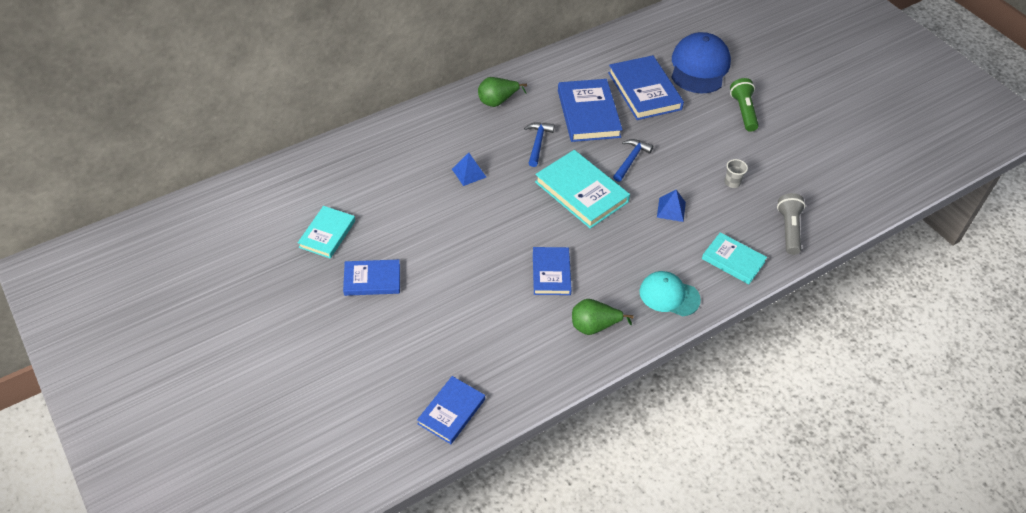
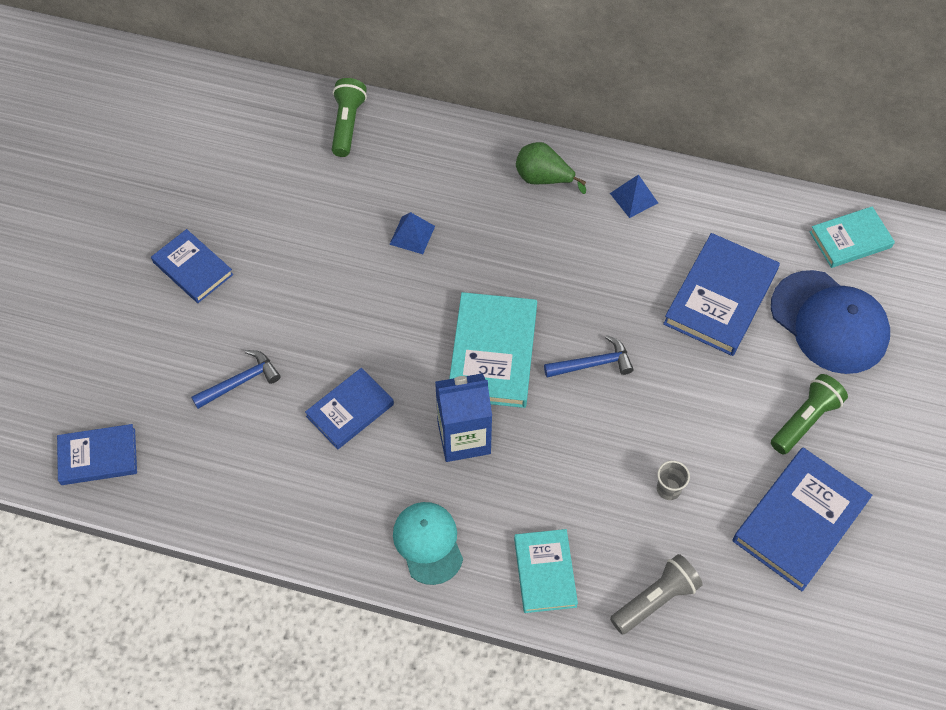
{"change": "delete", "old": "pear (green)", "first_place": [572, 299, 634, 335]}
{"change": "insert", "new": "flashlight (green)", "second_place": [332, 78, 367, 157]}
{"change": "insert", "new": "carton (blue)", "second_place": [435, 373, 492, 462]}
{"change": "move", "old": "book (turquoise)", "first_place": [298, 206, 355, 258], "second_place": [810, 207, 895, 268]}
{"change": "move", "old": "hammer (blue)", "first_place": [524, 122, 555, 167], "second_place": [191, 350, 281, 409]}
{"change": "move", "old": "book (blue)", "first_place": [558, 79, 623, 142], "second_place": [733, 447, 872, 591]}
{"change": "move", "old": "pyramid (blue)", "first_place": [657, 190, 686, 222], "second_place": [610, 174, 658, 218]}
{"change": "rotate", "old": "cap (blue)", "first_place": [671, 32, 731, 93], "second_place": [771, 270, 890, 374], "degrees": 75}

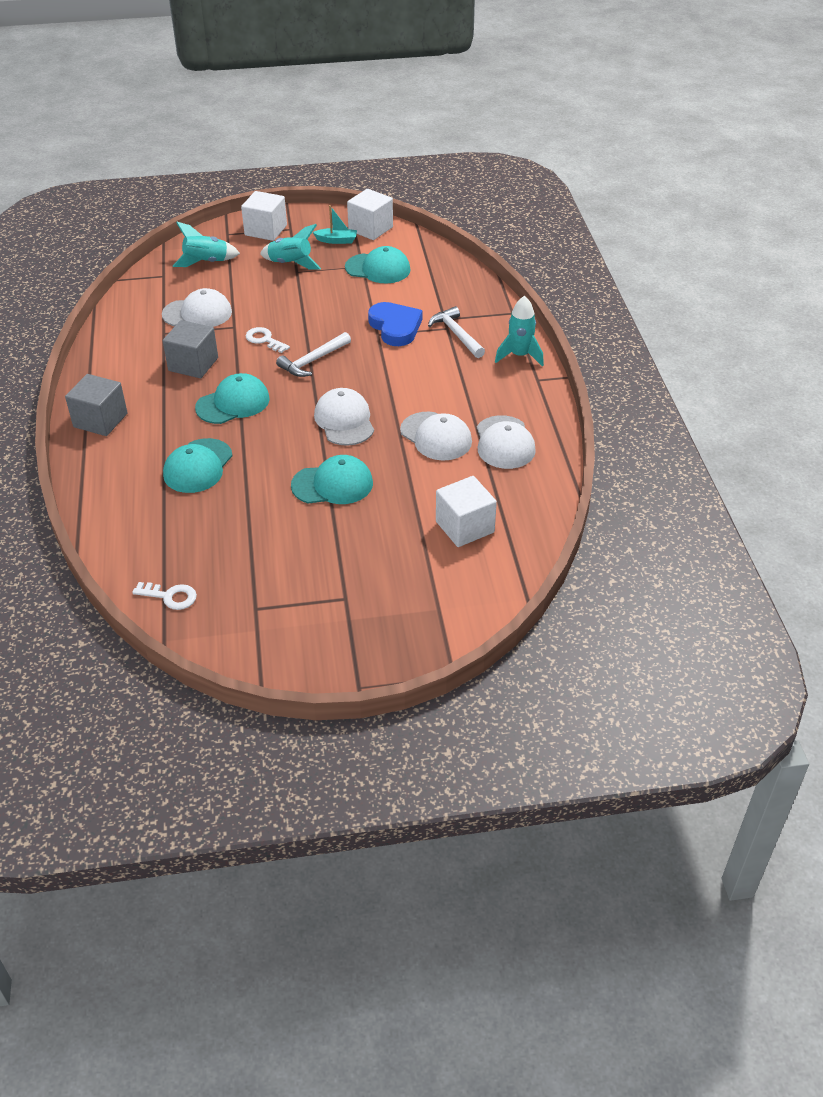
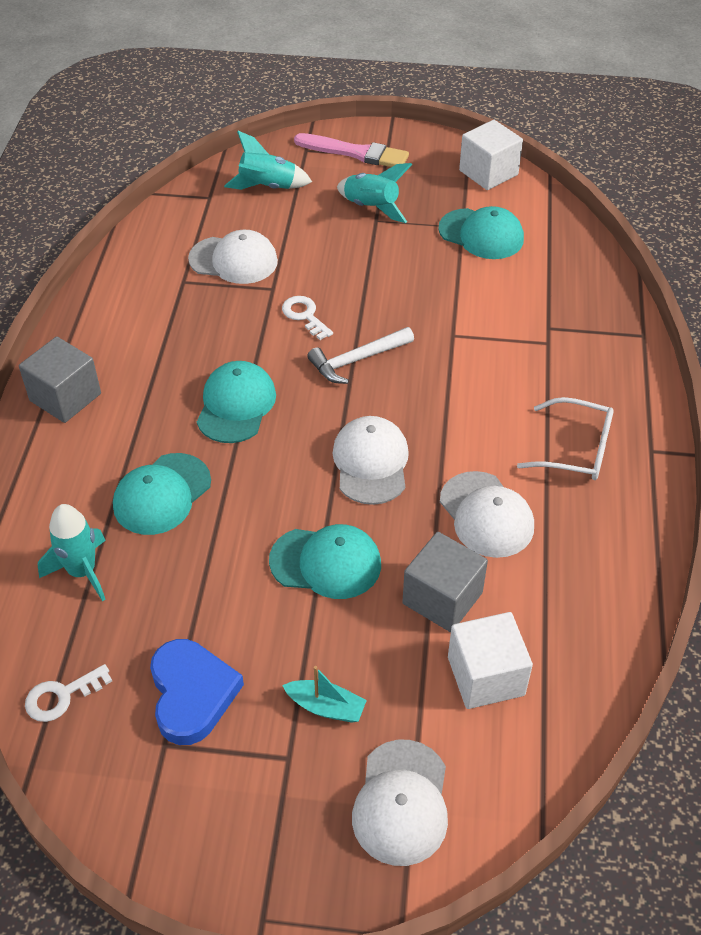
{"change": "delete", "old": "hammer (white)", "first_place": [428, 306, 485, 358]}
{"change": "insert", "new": "glasses (white)", "second_place": [517, 397, 614, 480]}
{"change": "move", "old": "cube (grey)", "first_place": [163, 320, 218, 378], "second_place": [402, 532, 488, 632]}
{"change": "move", "old": "boat (turquoise)", "first_place": [313, 205, 357, 244], "second_place": [282, 666, 367, 723]}
{"change": "move", "old": "heart (blue)", "first_place": [368, 302, 422, 346], "second_place": [150, 639, 244, 745]}
{"change": "move", "old": "cap (white)", "first_place": [477, 415, 536, 469], "second_place": [352, 740, 448, 866]}
{"change": "move", "old": "rocket (turquoise)", "first_place": [495, 296, 544, 366], "second_place": [38, 504, 106, 601]}
{"change": "replace", "old": "cube (white)", "new": "brush (pink)", "first_place": [241, 191, 287, 241], "second_place": [294, 133, 409, 167]}
{"change": "rotate", "old": "key (white)", "first_place": [132, 582, 197, 610], "second_place": [25, 664, 112, 722], "degrees": 120}
{"change": "rotate", "old": "cap (turquoise)", "first_place": [195, 373, 270, 424], "second_place": [197, 361, 276, 443], "degrees": -60}

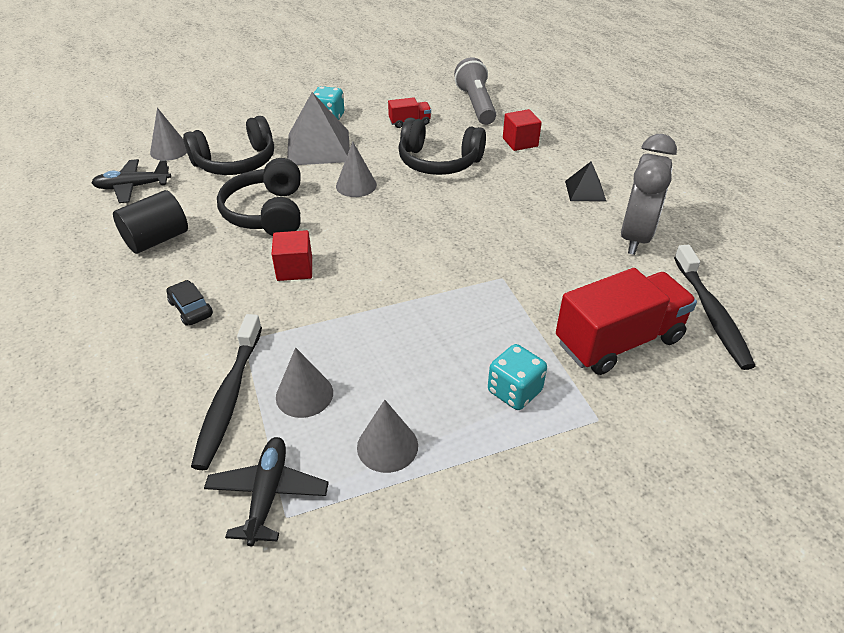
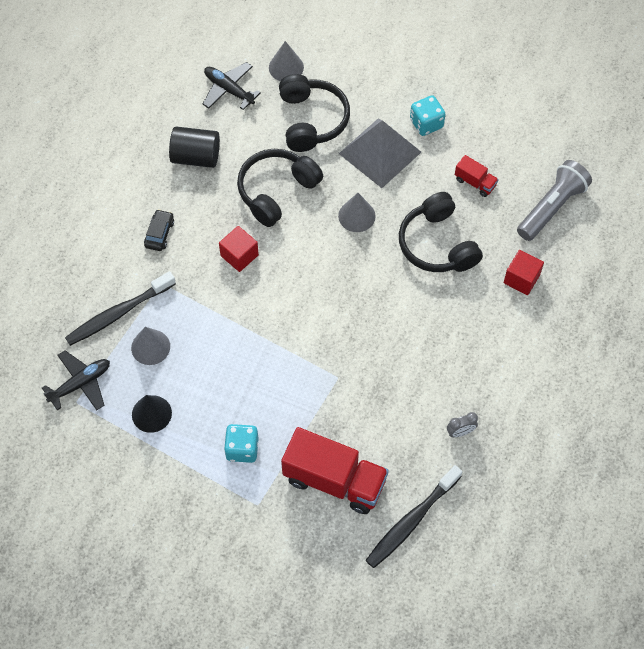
{"change": "delete", "old": "pyramid (black)", "first_place": [565, 161, 606, 201]}
{"change": "recolor", "old": "cone (grey)", "new": "cone (black)", "first_place": [357, 400, 418, 473], "second_place": [132, 395, 172, 433]}
{"change": "rotate", "old": "headphones (black)", "first_place": [183, 116, 274, 175], "second_place": [279, 74, 350, 152], "degrees": -120}
{"change": "resize", "old": "clock (grey)", "first_place": [621, 134, 677, 255], "second_place": [447, 412, 478, 437], "factor": 0.41}

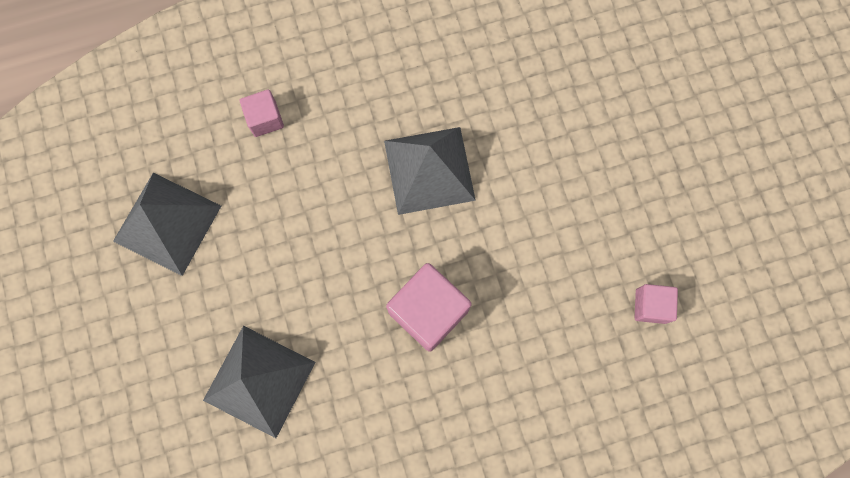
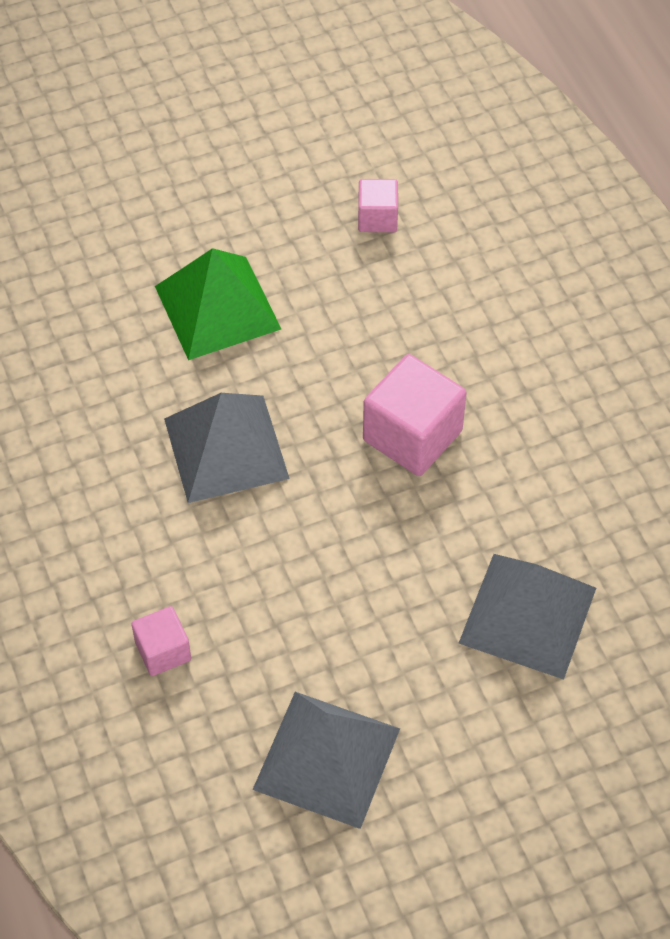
{"change": "insert", "new": "pyramid (green)", "second_place": [155, 248, 281, 360]}

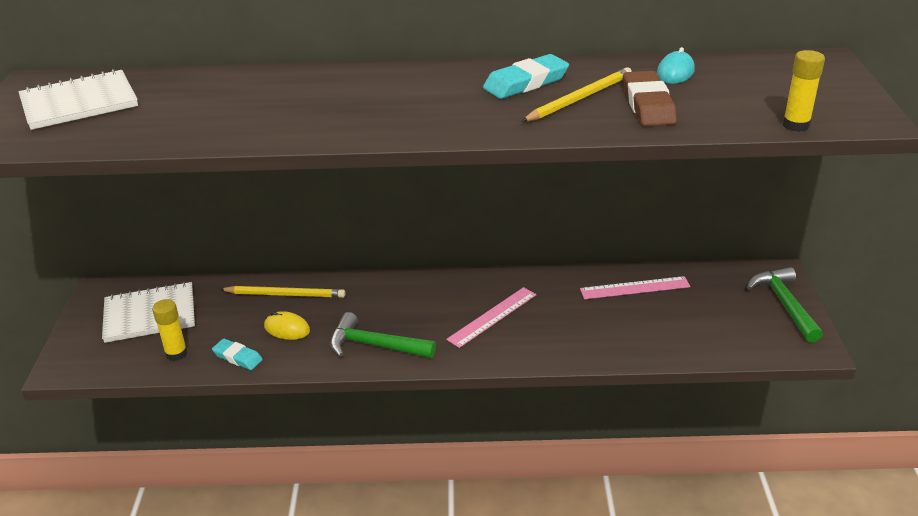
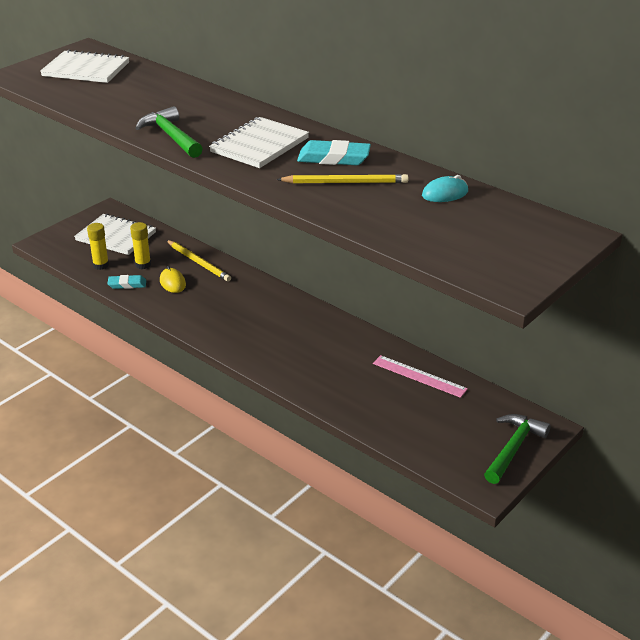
{"change": "delete", "old": "ruler (pink)", "first_place": [446, 287, 536, 348]}
{"change": "delete", "old": "eraser (brown)", "first_place": [623, 71, 677, 126]}
{"change": "insert", "new": "notebook (white)", "second_place": [209, 117, 309, 168]}
{"change": "move", "old": "hammer (green)", "first_place": [330, 312, 436, 358], "second_place": [135, 106, 203, 158]}
{"change": "move", "old": "glue stick (yellow)", "first_place": [783, 50, 825, 132], "second_place": [130, 222, 151, 269]}
{"change": "rotate", "old": "eraser (turquoise)", "first_place": [212, 339, 263, 370], "second_place": [107, 275, 146, 289], "degrees": -75}

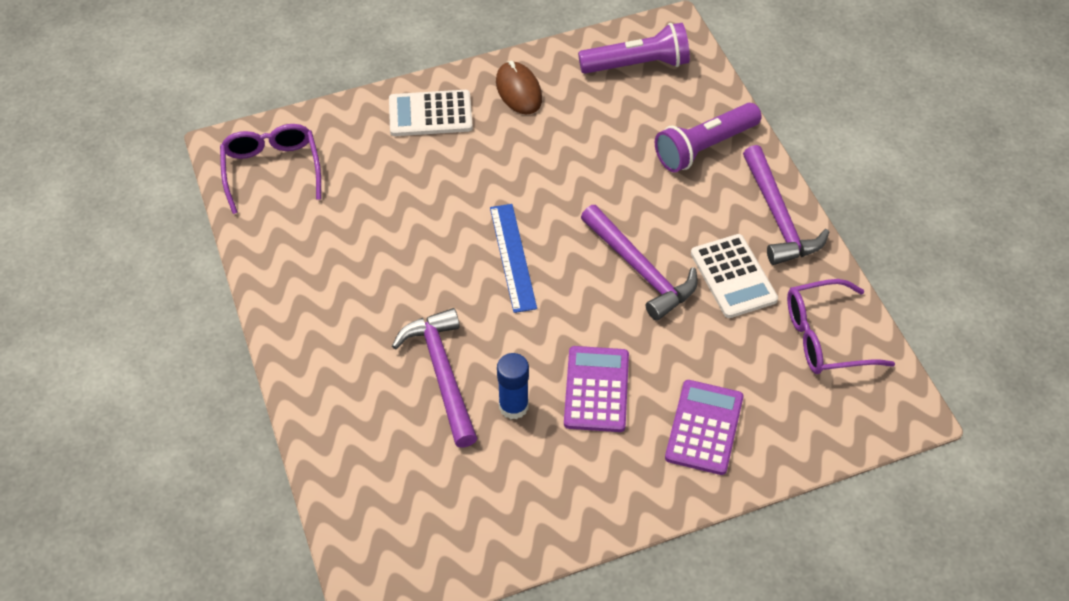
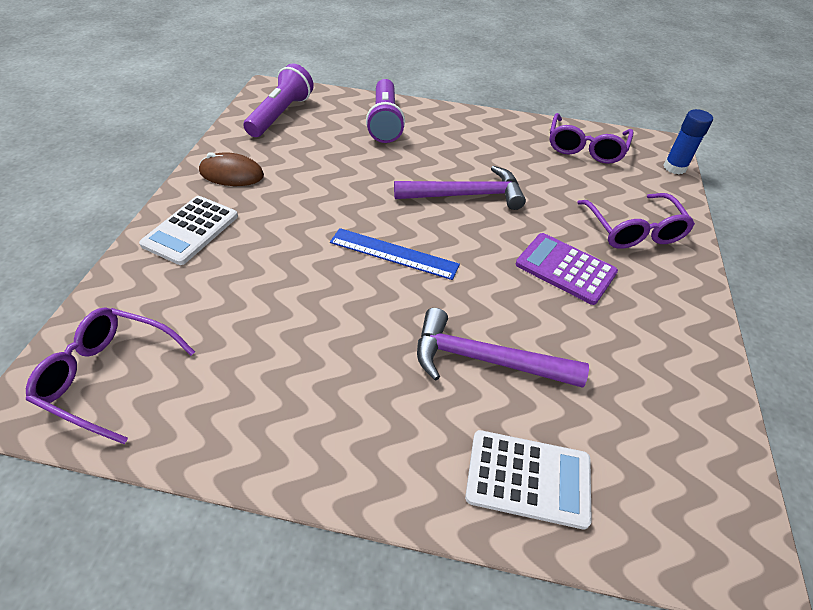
{"change": "delete", "old": "hammer (purple)", "first_place": [743, 145, 829, 265]}
{"change": "move", "old": "glue stick (blue)", "first_place": [497, 353, 529, 420], "second_place": [664, 109, 713, 174]}
{"change": "move", "old": "calculator (white)", "first_place": [691, 234, 778, 318], "second_place": [465, 430, 592, 529]}
{"change": "replace", "old": "calculator (purple)", "new": "glasses (purple)", "first_place": [665, 380, 744, 475], "second_place": [577, 193, 695, 249]}

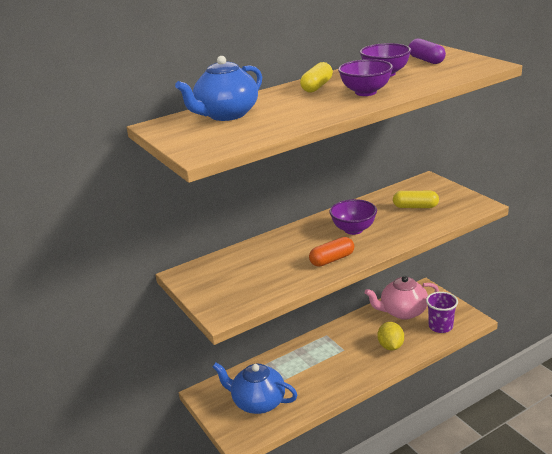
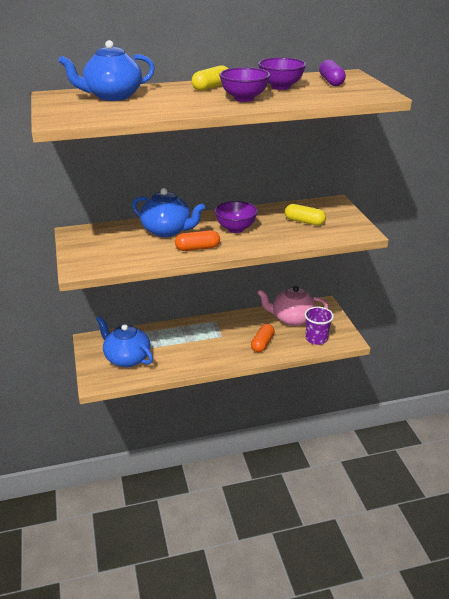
{"change": "insert", "new": "teapot (blue)", "second_place": [132, 188, 205, 237]}
{"change": "replace", "old": "lemon (yellow)", "new": "capsule (orange)", "first_place": [377, 322, 404, 351], "second_place": [251, 324, 275, 352]}

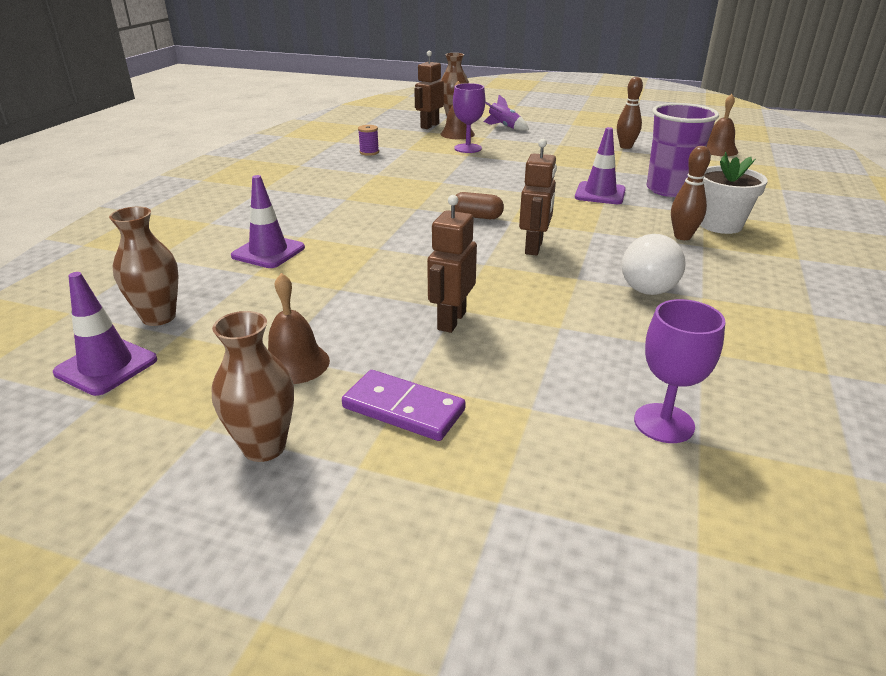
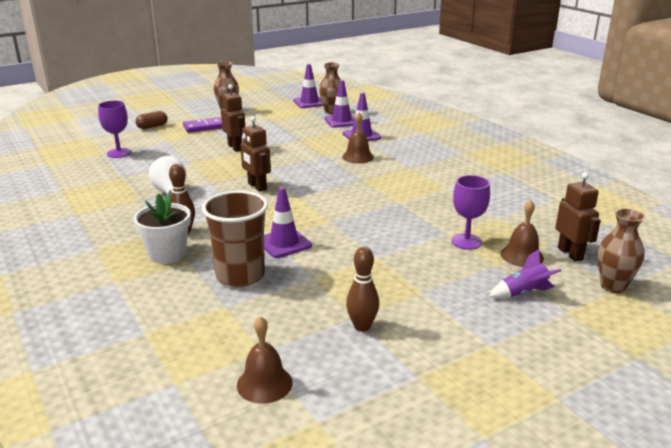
{"change": "delete", "old": "spool (purple)", "first_place": [358, 125, 379, 156]}
{"change": "insert", "new": "traffic cone (purple)", "second_place": [324, 80, 355, 128]}
{"change": "move", "old": "bell (brown)", "first_place": [268, 273, 330, 384], "second_place": [342, 112, 374, 163]}
{"change": "move", "old": "capsule (brown)", "first_place": [455, 192, 504, 219], "second_place": [136, 111, 167, 129]}
{"change": "recolor", "old": "cup (purple)", "new": "cup (brown)", "first_place": [647, 103, 719, 197], "second_place": [202, 190, 268, 287]}

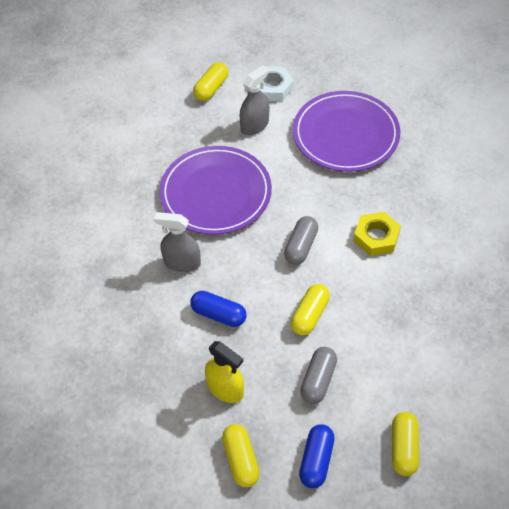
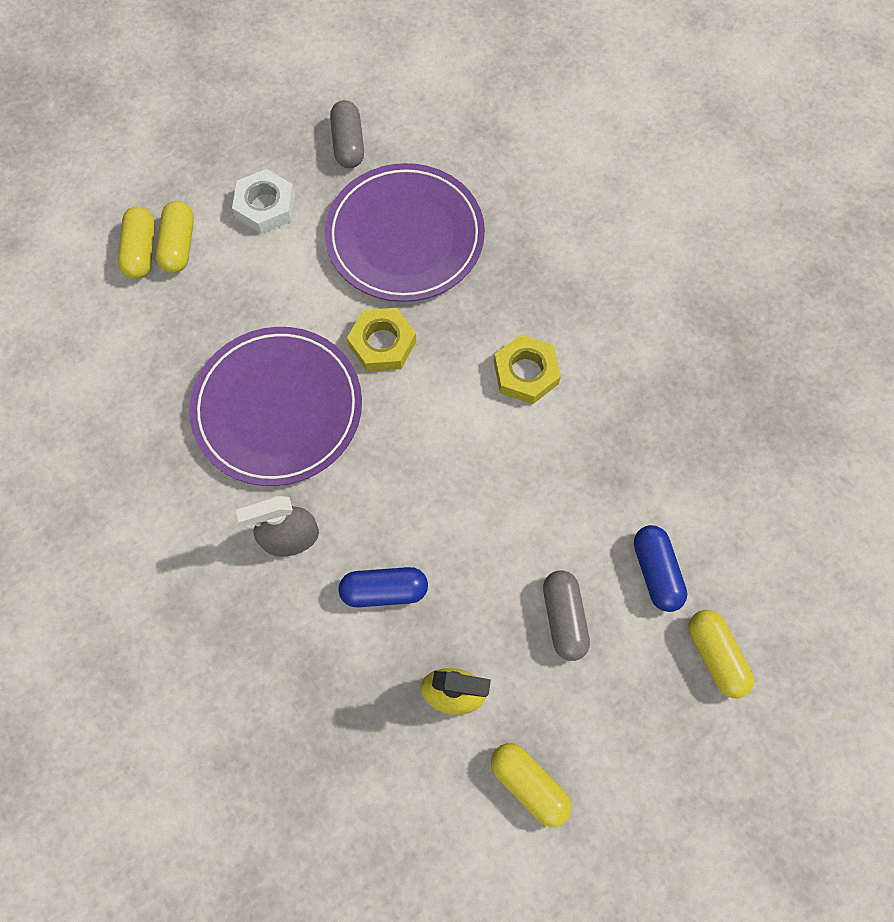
{"change": "delete", "old": "spray bottle (grey)", "first_place": [240, 65, 269, 135]}
{"change": "insert", "new": "nut (yellow)", "second_place": [347, 308, 416, 372]}
{"change": "move", "old": "capsule (grey)", "first_place": [284, 216, 318, 265], "second_place": [330, 100, 364, 168]}
{"change": "move", "old": "capsule (yellow)", "first_place": [291, 284, 330, 336], "second_place": [118, 206, 155, 279]}
{"change": "move", "old": "capsule (blue)", "first_place": [299, 424, 335, 488], "second_place": [634, 525, 687, 612]}

